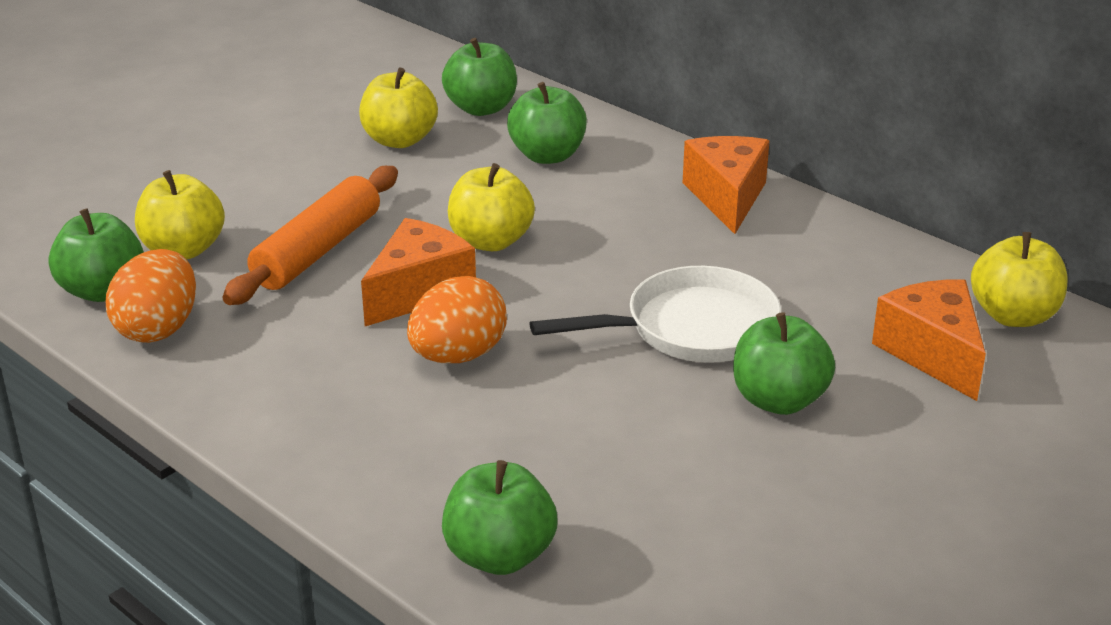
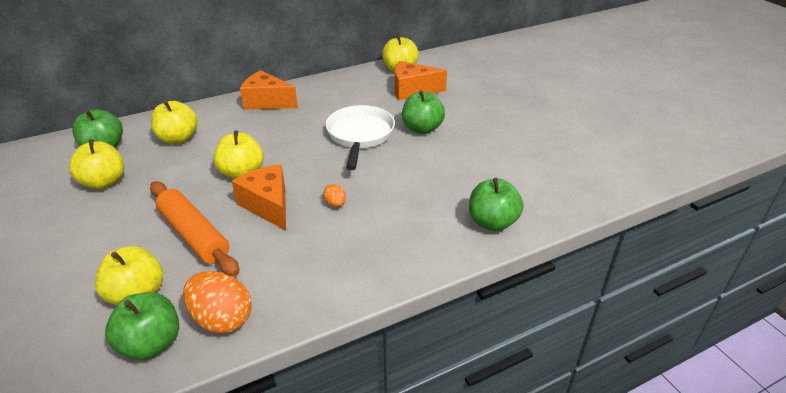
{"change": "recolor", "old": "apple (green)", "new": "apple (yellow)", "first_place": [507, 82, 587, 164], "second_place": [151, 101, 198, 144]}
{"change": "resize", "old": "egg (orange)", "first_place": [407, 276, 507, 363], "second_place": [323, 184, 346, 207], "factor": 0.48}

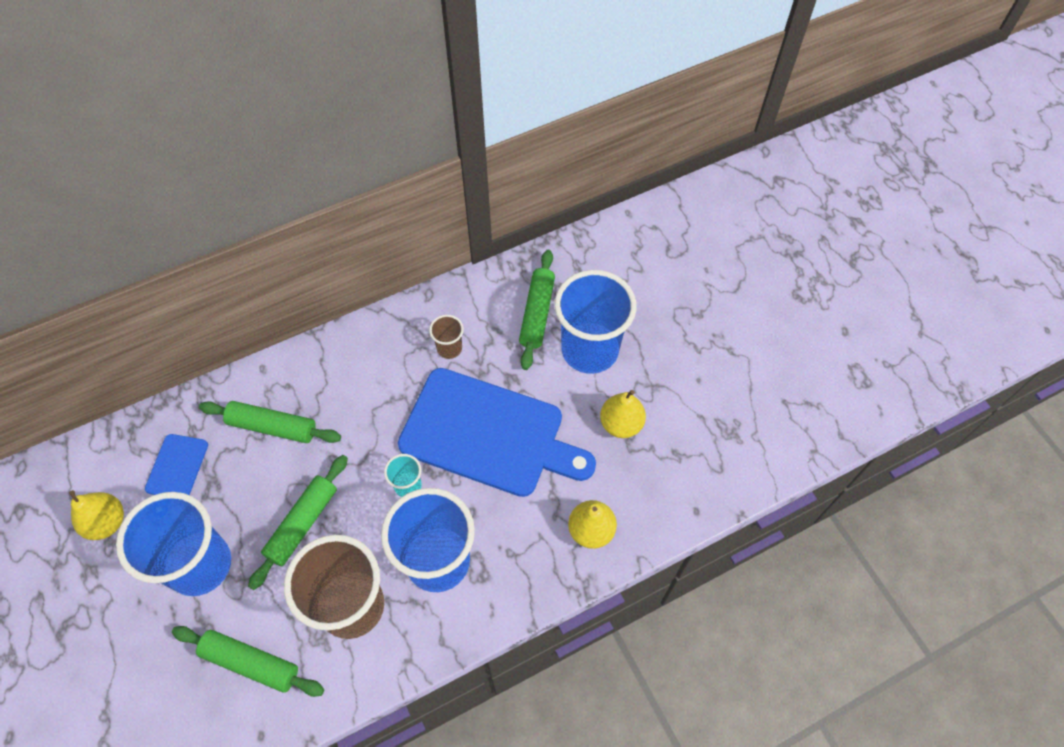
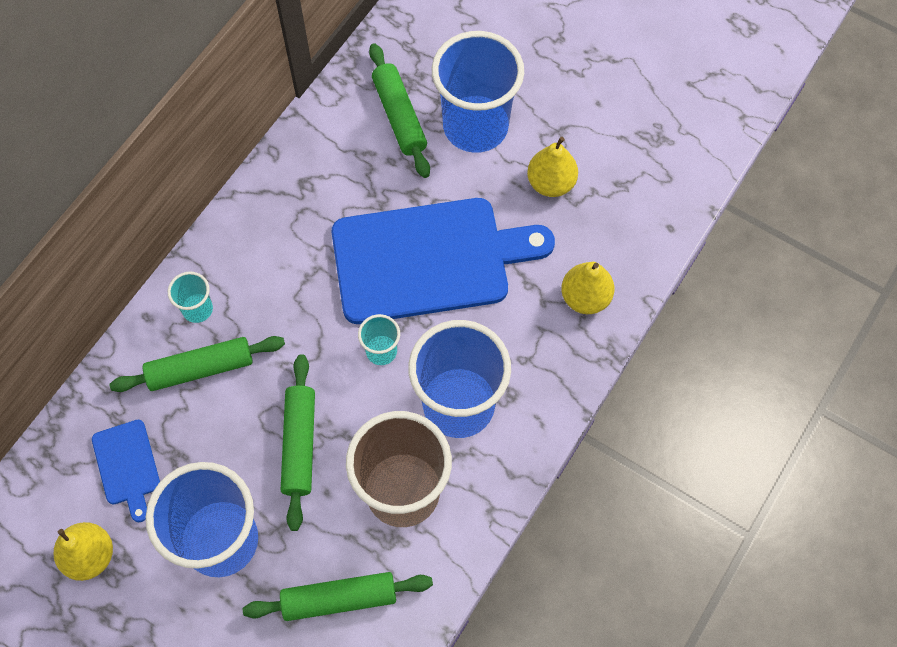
{"change": "delete", "old": "cup (brown)", "first_place": [429, 315, 464, 359]}
{"change": "insert", "new": "cup (turquoise)", "second_place": [168, 272, 213, 323]}

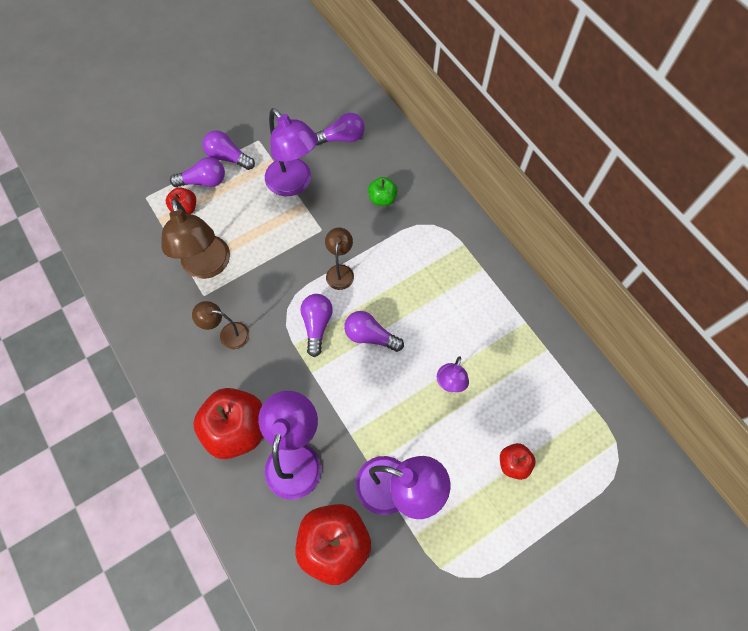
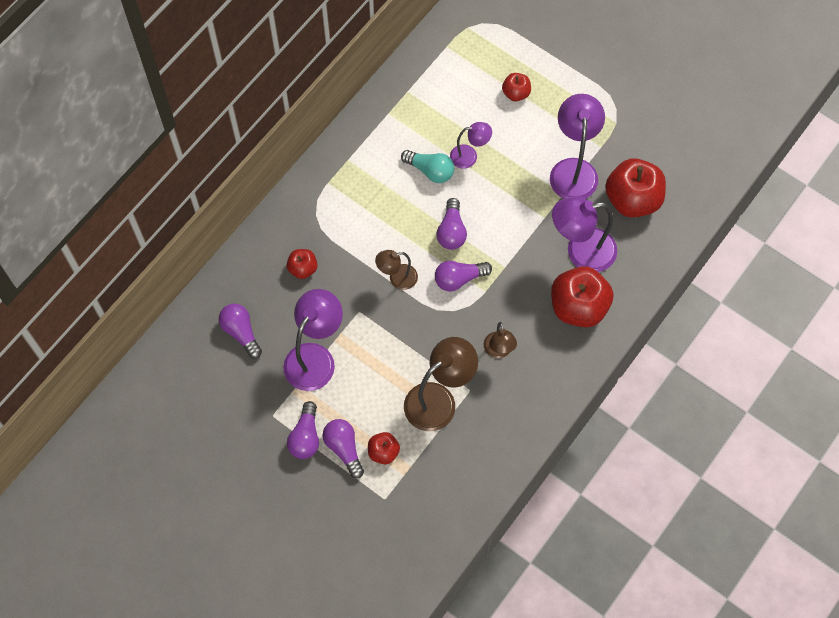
{"change": "insert", "new": "light bulb (turquoise)", "second_place": [401, 150, 454, 183]}
{"change": "recolor", "old": "apple (green)", "new": "apple (red)", "first_place": [368, 177, 398, 206], "second_place": [287, 249, 317, 279]}

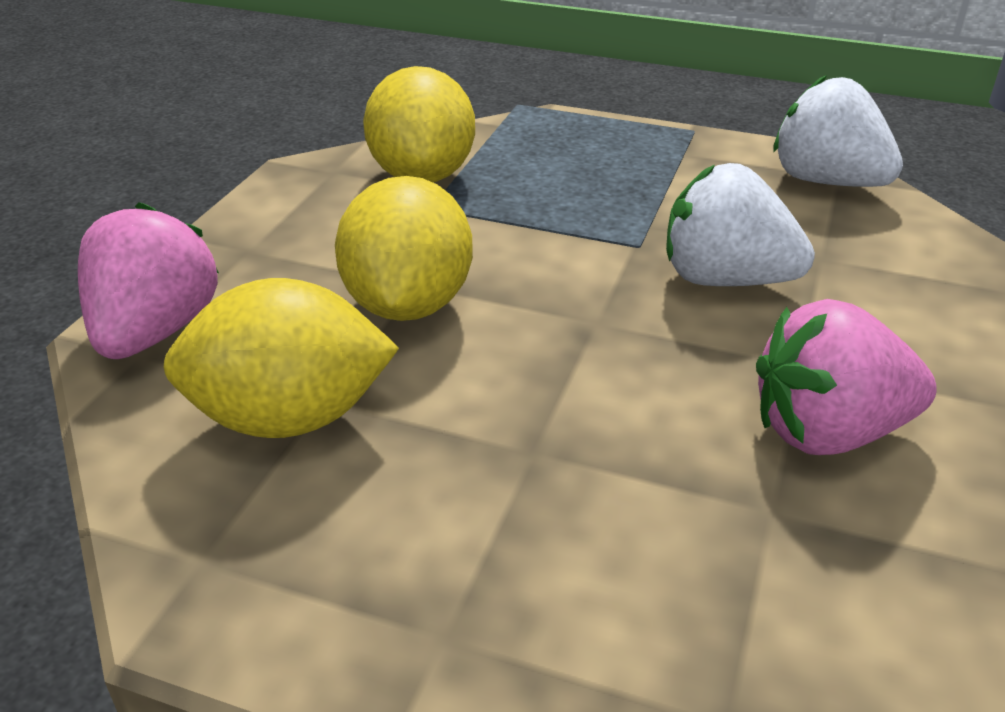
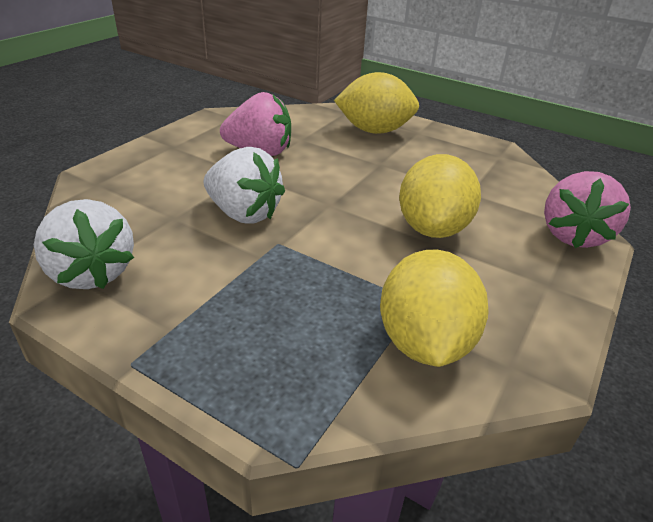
{"change": "move", "old": "lemon (yellow)", "first_place": [163, 278, 399, 438], "second_place": [334, 72, 419, 134]}

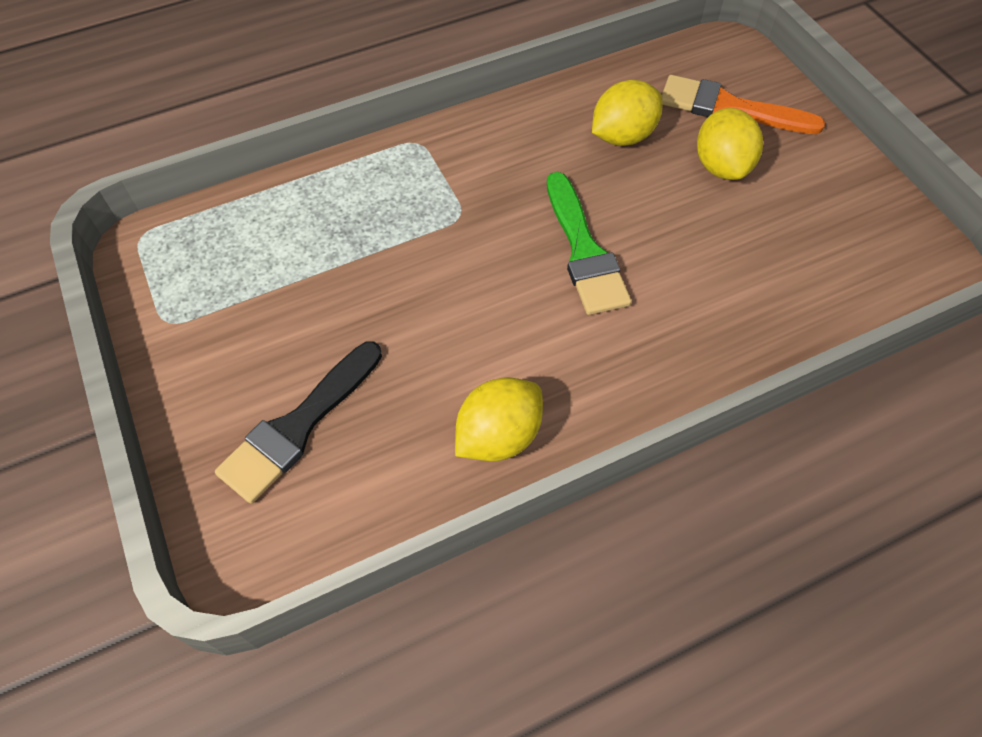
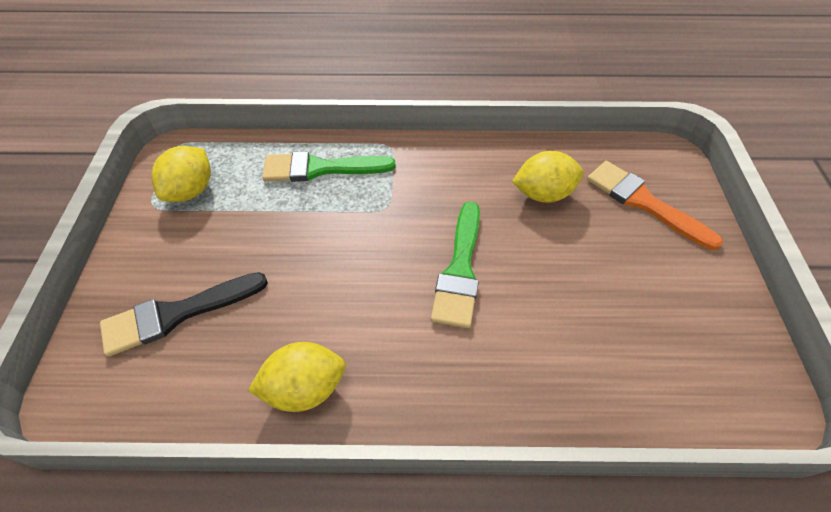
{"change": "insert", "new": "brush (green)", "second_place": [262, 151, 396, 182]}
{"change": "move", "old": "lemon (yellow)", "first_place": [697, 108, 763, 180], "second_place": [151, 146, 211, 202]}

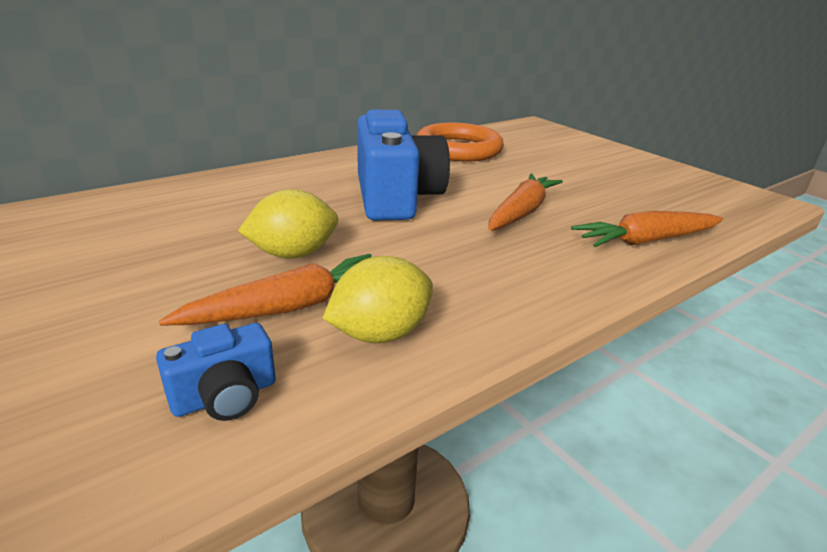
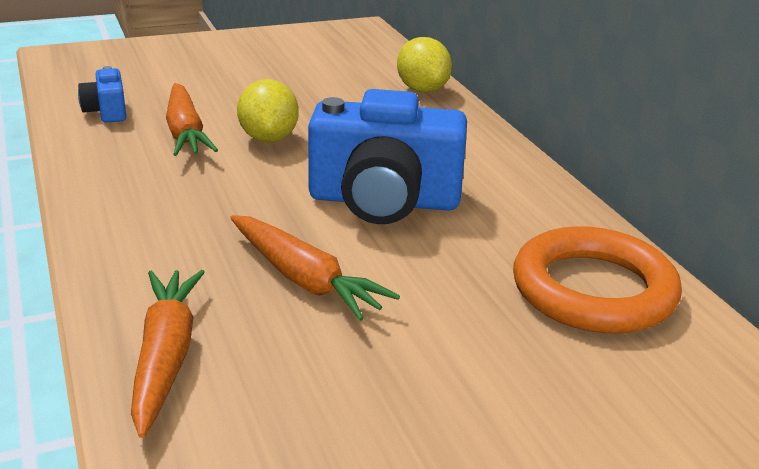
{"change": "move", "old": "lemon (yellow)", "first_place": [322, 256, 433, 343], "second_place": [397, 37, 452, 92]}

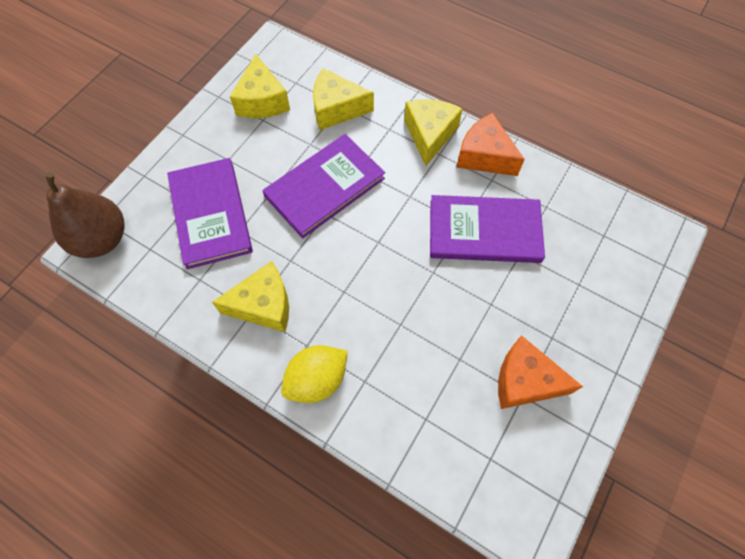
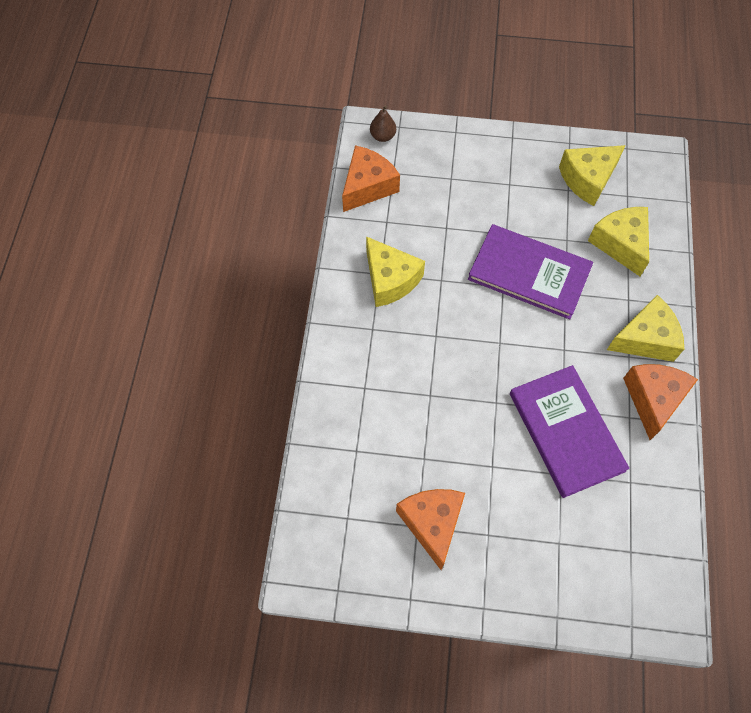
{"change": "delete", "old": "book (purple)", "first_place": [167, 158, 253, 269]}
{"change": "delete", "old": "lemon (yellow)", "first_place": [281, 345, 348, 403]}
{"change": "insert", "new": "cheese (orange)", "second_place": [342, 145, 400, 212]}
{"change": "resize", "old": "pear (brown)", "first_place": [45, 172, 125, 258], "second_place": [370, 105, 396, 142], "factor": 0.46}

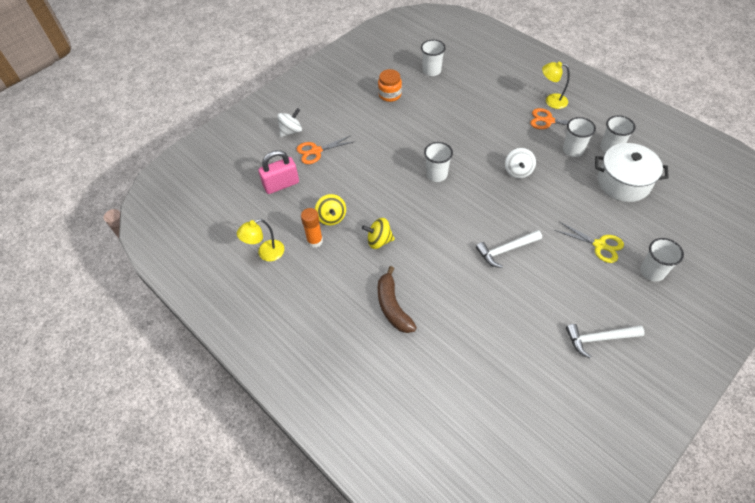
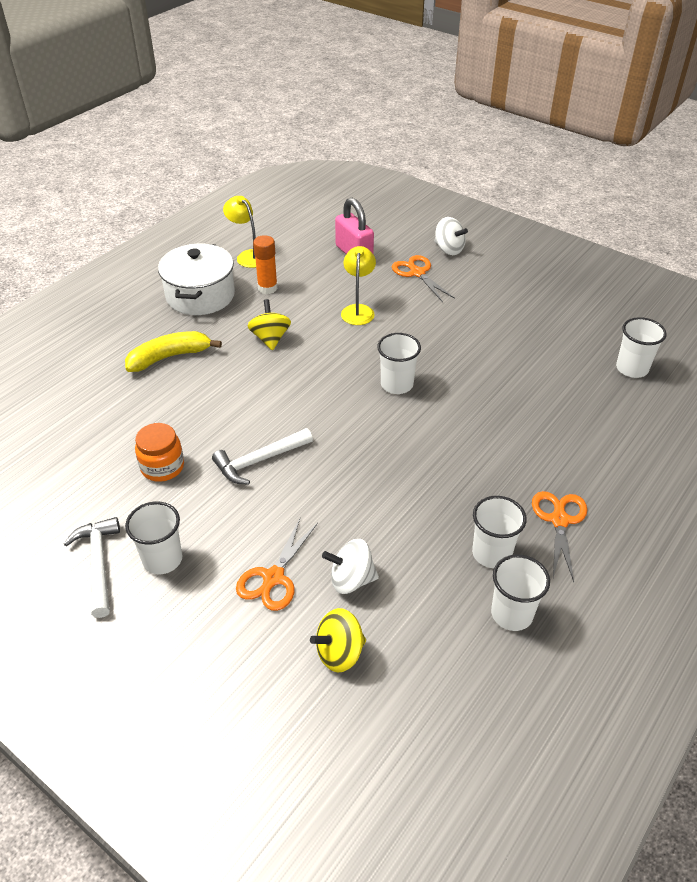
{"change": "move", "old": "spinning top (yellow)", "first_place": [315, 194, 346, 225], "second_place": [310, 608, 366, 673]}
{"change": "move", "old": "jar (orange)", "first_place": [378, 69, 402, 102], "second_place": [135, 423, 184, 482]}
{"change": "move", "old": "spinning top (white)", "first_place": [505, 148, 536, 178], "second_place": [322, 539, 379, 594]}
{"change": "move", "old": "lamp (yellow)", "first_place": [542, 62, 570, 109], "second_place": [341, 246, 376, 325]}
{"change": "move", "old": "pot (white)", "first_place": [595, 143, 669, 202], "second_place": [158, 243, 235, 315]}
{"change": "move", "old": "cup (white)", "first_place": [640, 238, 684, 282], "second_place": [125, 501, 183, 574]}
{"change": "recolor", "old": "banana (brown)", "new": "banana (yellow)", "first_place": [378, 266, 417, 333], "second_place": [125, 331, 222, 372]}
{"change": "recolor", "old": "scissors (yellow)", "new": "scissors (orange)", "first_place": [554, 221, 624, 263], "second_place": [236, 518, 318, 611]}
{"change": "rotate", "old": "hammer (white)", "first_place": [476, 230, 542, 268], "second_place": [212, 428, 313, 484], "degrees": -90}

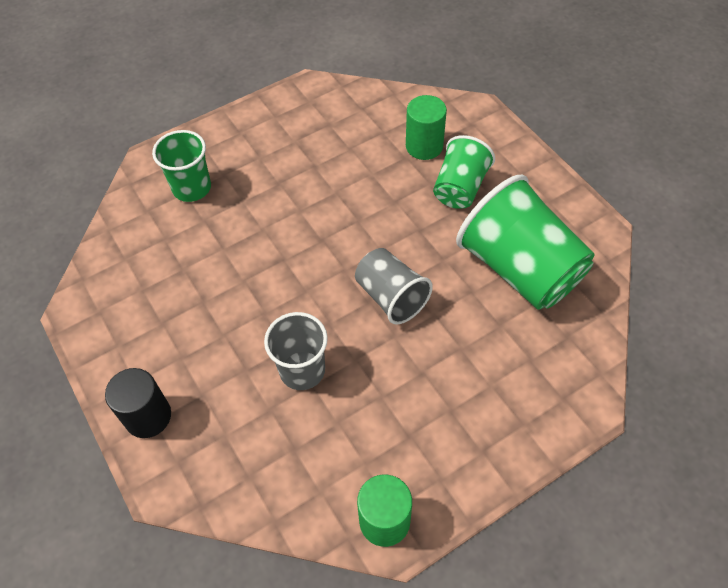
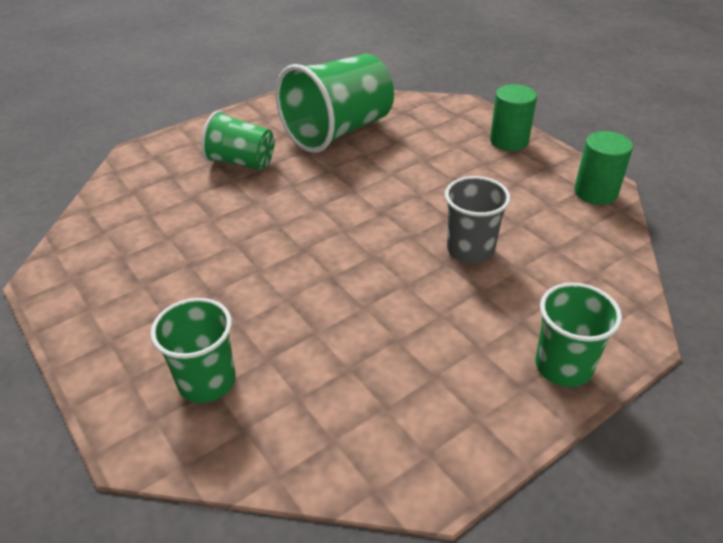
{"change": "delete", "old": "cup (grey)", "first_place": [355, 248, 433, 325]}
{"change": "move", "old": "cylinder (green)", "first_place": [406, 95, 447, 160], "second_place": [490, 84, 537, 151]}
{"change": "replace", "old": "cylinder (black)", "new": "cup (green)", "first_place": [105, 368, 171, 438], "second_place": [535, 283, 622, 387]}

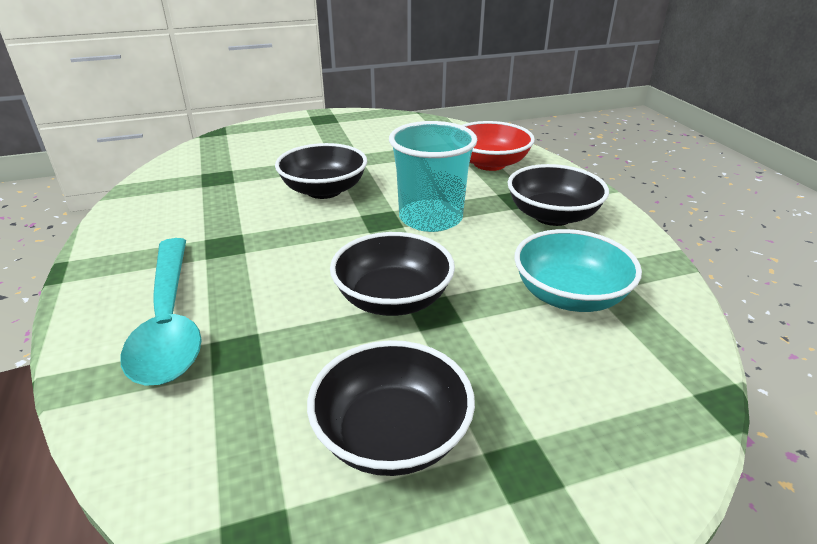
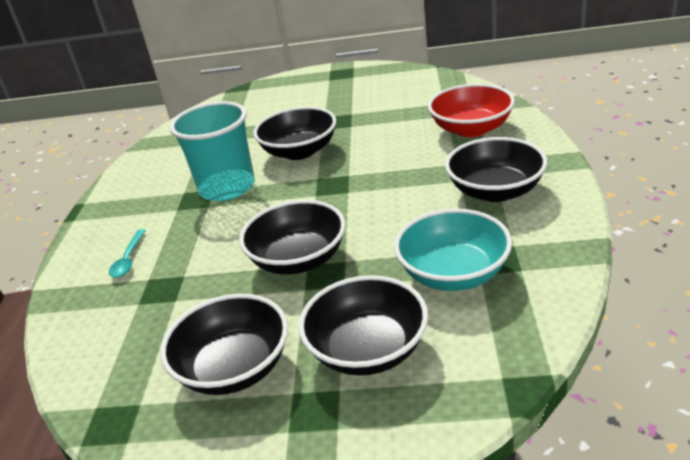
{"change": "insert", "new": "bowl (black)", "second_place": [298, 275, 428, 376]}
{"change": "move", "old": "cup (turquoise)", "first_place": [389, 121, 477, 232], "second_place": [169, 101, 255, 201]}
{"change": "resize", "old": "spoon (turquoise)", "first_place": [120, 238, 202, 386], "second_place": [109, 229, 146, 278], "factor": 0.41}

